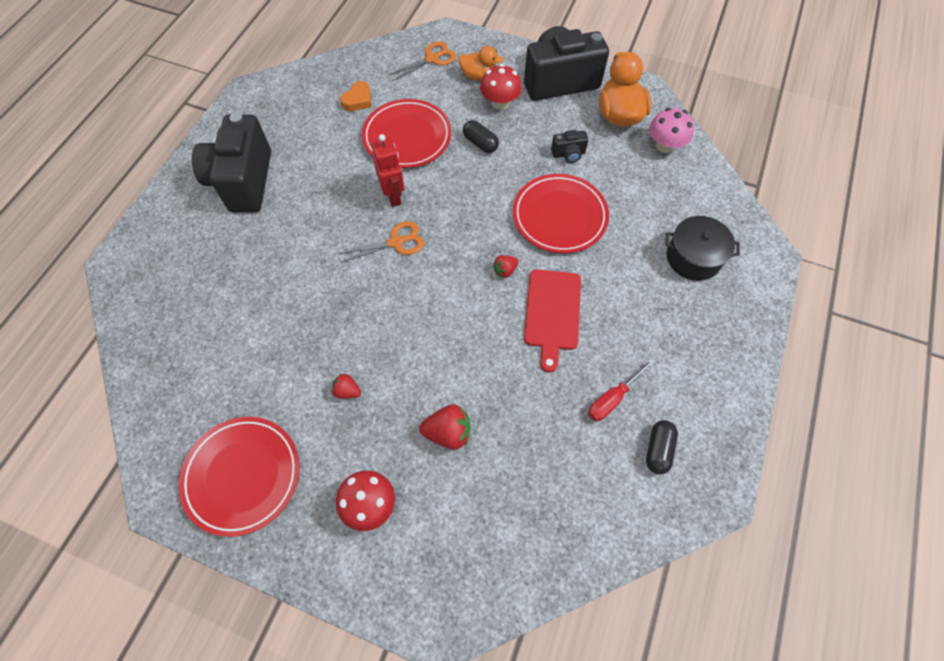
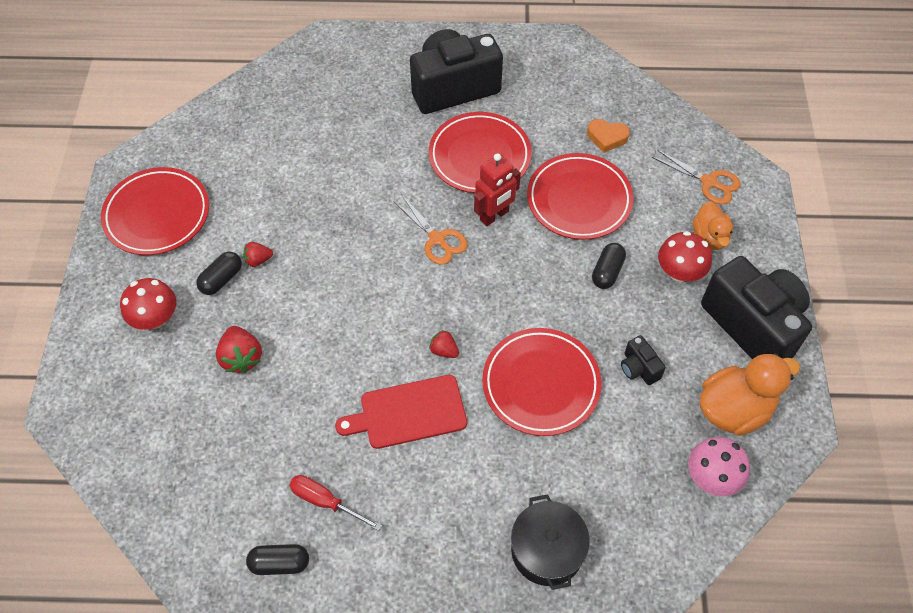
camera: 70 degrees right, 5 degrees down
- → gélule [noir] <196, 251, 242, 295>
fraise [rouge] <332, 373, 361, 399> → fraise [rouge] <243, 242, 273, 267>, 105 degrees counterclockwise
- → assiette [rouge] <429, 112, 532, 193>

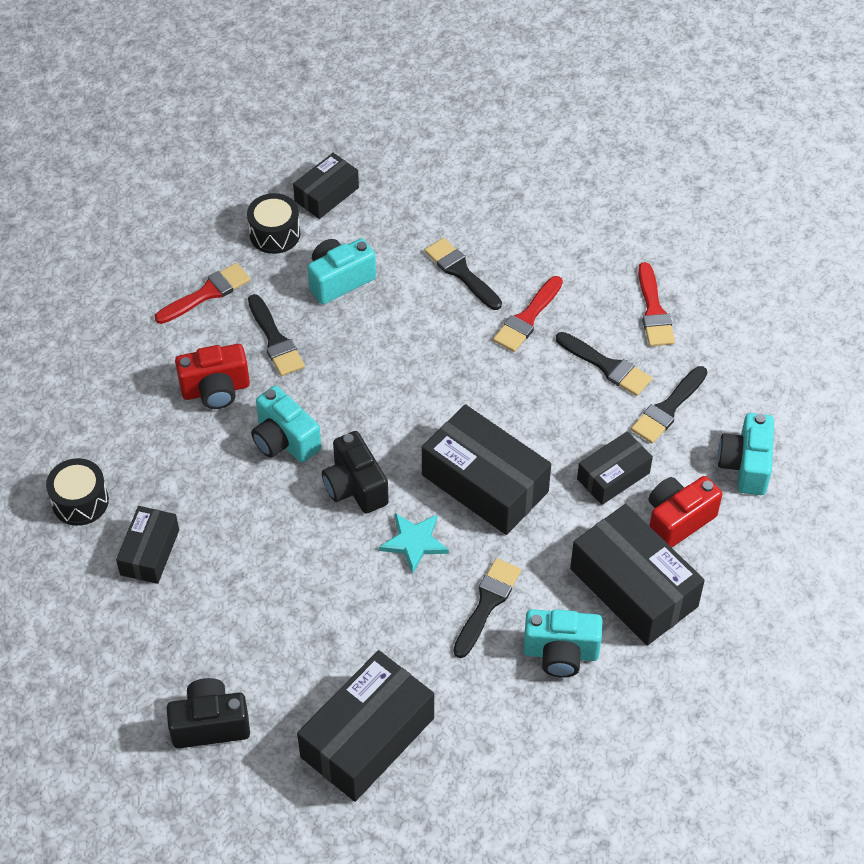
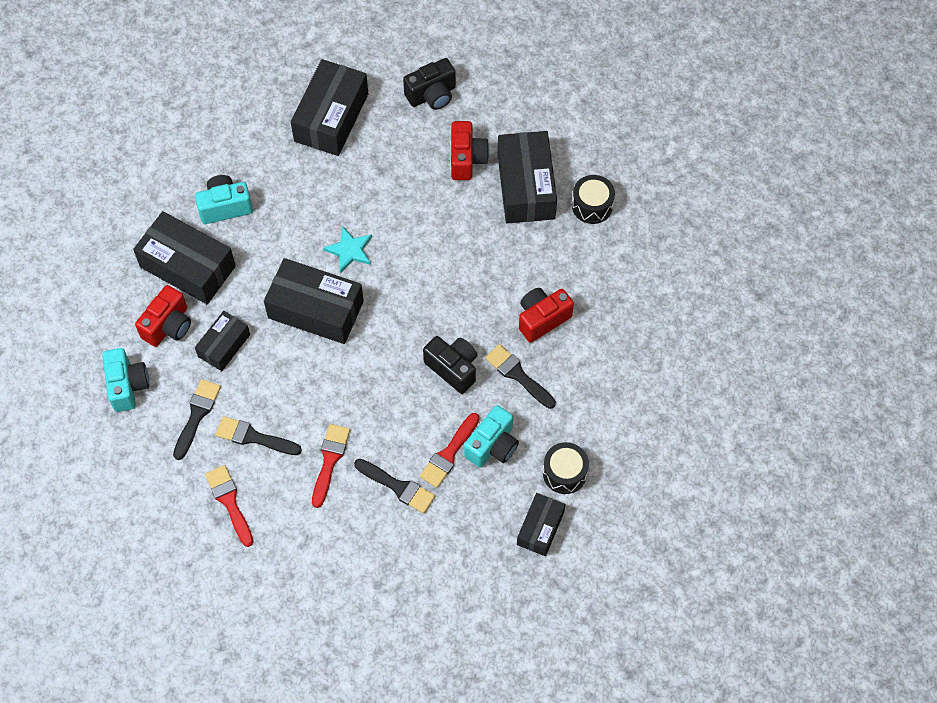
camera: 160 degrees right, 10 degrees up
pinceau [rouge] <155, 263, 251, 324> → pinceau [rouge] <420, 413, 480, 488>, moved
appareil photo [noir] <322, 431, 389, 514> → appareil photo [noir] <423, 336, 477, 394>, moved
- → appareil photo [rouge] <451, 121, 489, 180>
boîte [noir] <116, 506, 179, 584> → boîte [noir] <498, 131, 557, 223>, x1.73
appareil photo [turquoise] <251, 386, 321, 463> → -
pinceau [noir] <453, 558, 521, 658> → -

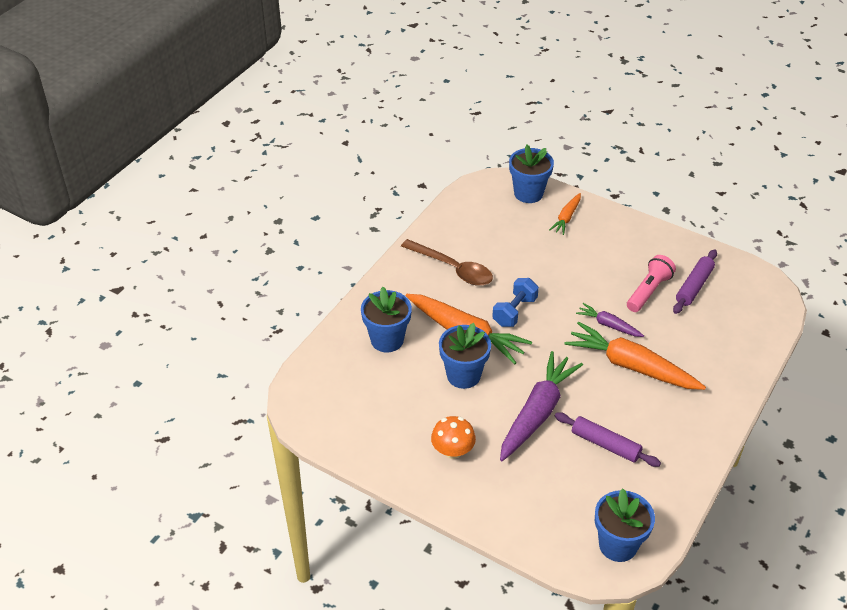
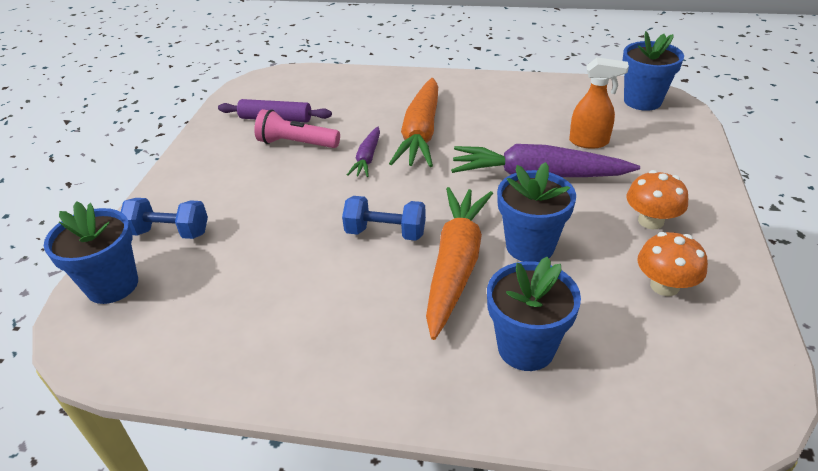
camera: 110 degrees left, 5 degrees down
carotte [orange] <549, 193, 581, 235> → haltère [bleu] <121, 198, 208, 239>
- → vaporisateur [orange] <569, 57, 629, 148>
- → champignon [orange] <638, 232, 708, 296>
cuillère [marron] <401, 239, 493, 286> → -
rouleau à pâtisserie [violet] <555, 412, 661, 467> → -

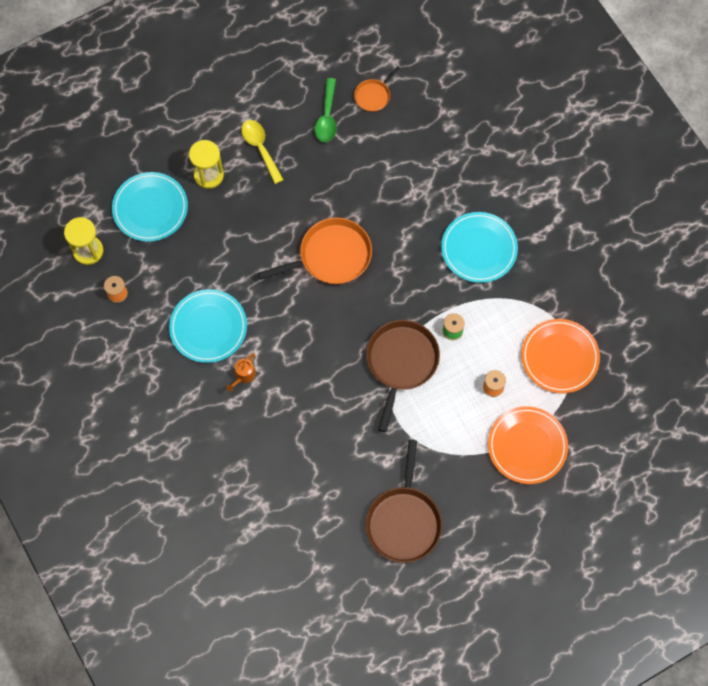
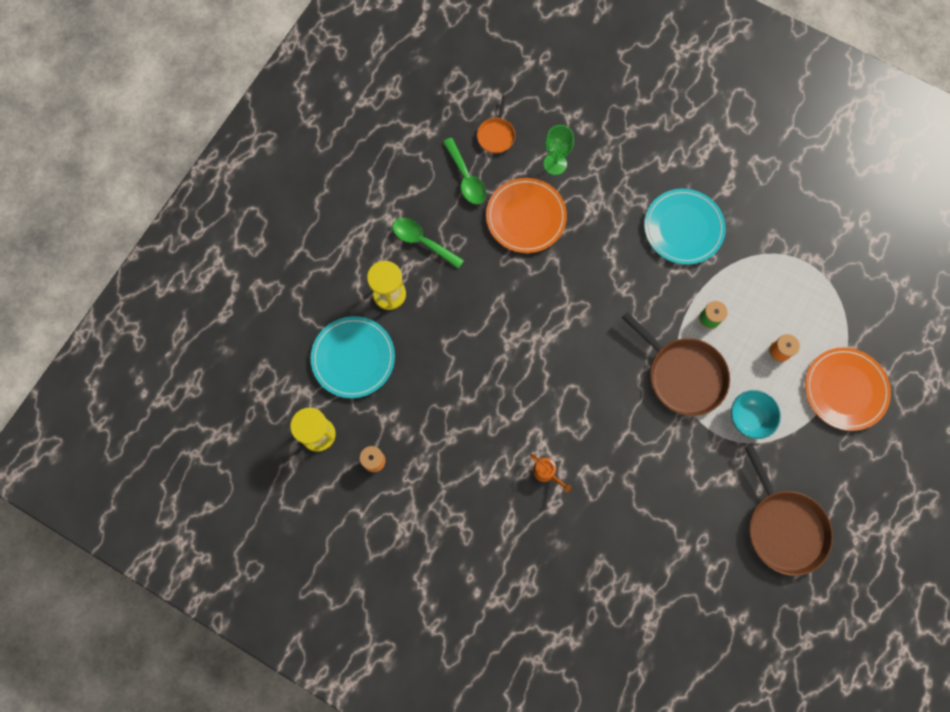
camera: 30 degrees left, 5 degrees up
cuillère [jaune] <241, 120, 283, 184> → cuillère [vert] <393, 218, 464, 269>
assiette [orange] <521, 319, 600, 394> → assiette [orange] <486, 178, 567, 253>, moved
arrosoir [orange] <227, 353, 256, 392> → arrosoir [orange] <530, 454, 571, 492>, 45 degrees counterclockwise
- → verre à pied [vert] <544, 125, 574, 175>
poêle [marron] <366, 320, 440, 432> → poêle [marron] <621, 312, 730, 416>, 150 degrees clockwise
- → bol [turquoise] <731, 390, 781, 439>
assiette [turquoise] <169, 289, 247, 363> → -
poêle [orange] <258, 218, 372, 284> → -

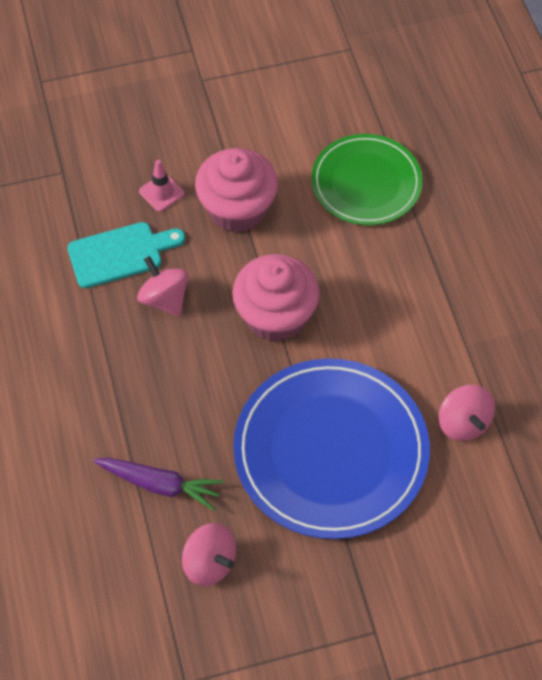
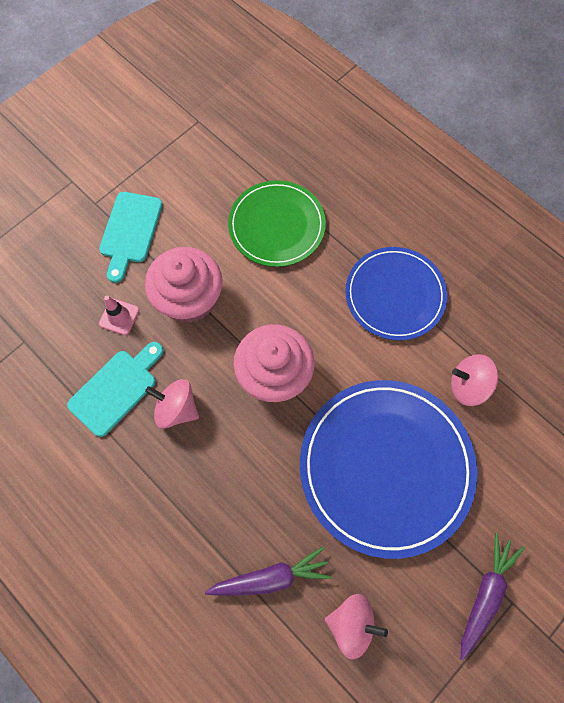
camera: 30 degrees left, 10 degrees up
- → planche à découper [turquoise] <99, 192, 162, 283>
- → assiette [bleu] <345, 247, 447, 340>
toupie [rose] <439, 385, 495, 441> → toupie [rose] <451, 354, 498, 406>, 150 degrees clockwise
- → carotte [violet] <460, 533, 524, 661>

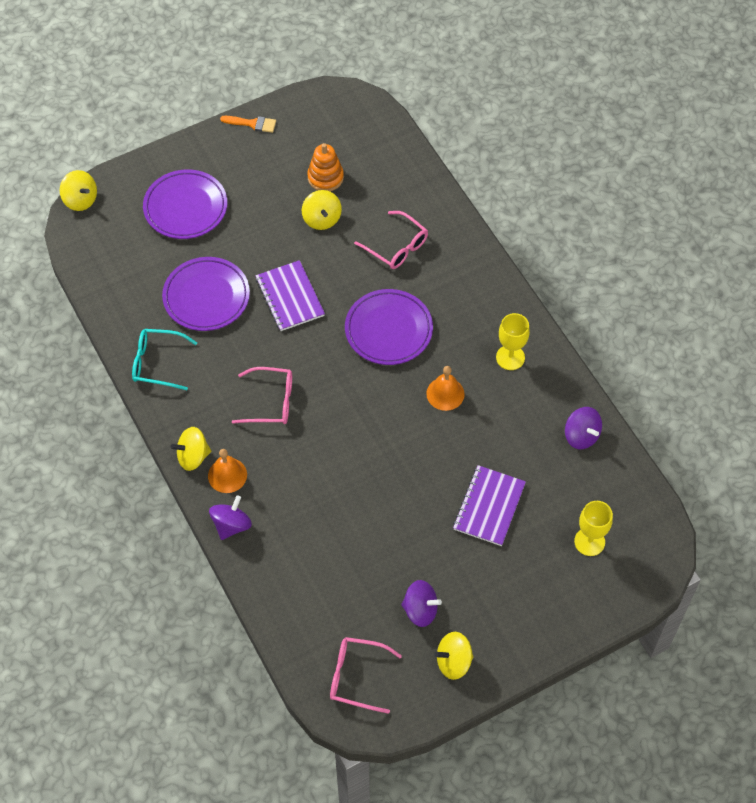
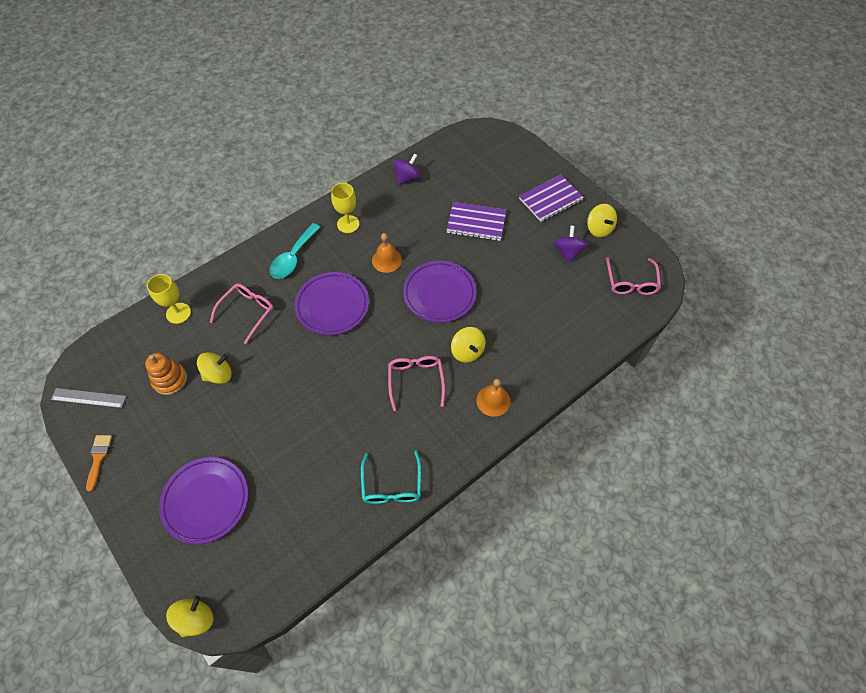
camera: 100 degrees left, 0 degrees up
- → règle [gris] <51, 388, 126, 408>
verre à pied [jaune] <574, 501, 613, 556> → verre à pied [jaune] <147, 274, 191, 324>, moved
- → cuillère [turquoise] <270, 223, 321, 279>
assiette [violet] <162, 257, 250, 331> → assiette [violet] <403, 261, 477, 323>, moved
toupie [jaune] <171, 427, 211, 471> → toupie [jaune] <451, 327, 486, 363>, moved
carnet [violet] <255, 260, 325, 331> → carnet [violet] <519, 175, 584, 222>, moved
toupie [violet] <209, 495, 252, 540> → -

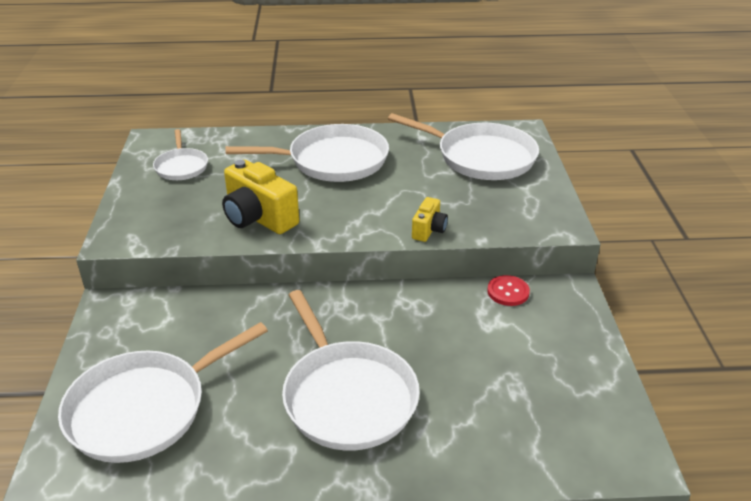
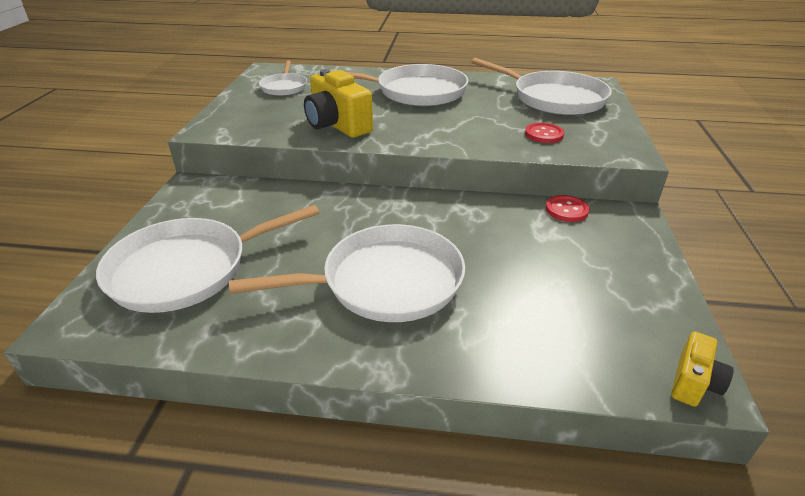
camera: 10 degrees right, 0 degrees up
poêle [blanc] <282, 290, 420, 451> → poêle [blanc] <229, 224, 465, 322>, 90 degrees counterclockwise
- → bouton [rouge] <525, 123, 564, 143>
appareil photo [jaune] <412, 197, 448, 242> → appareil photo [jaune] <671, 331, 734, 407>, moved

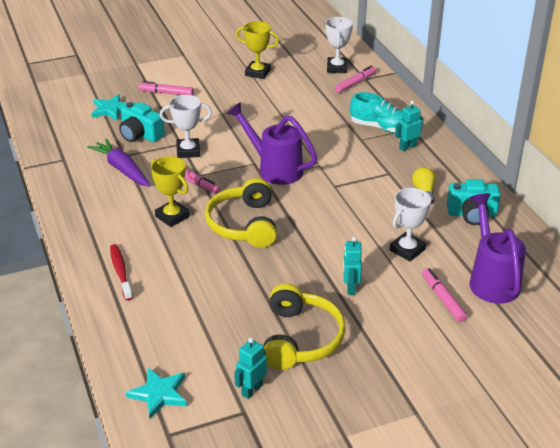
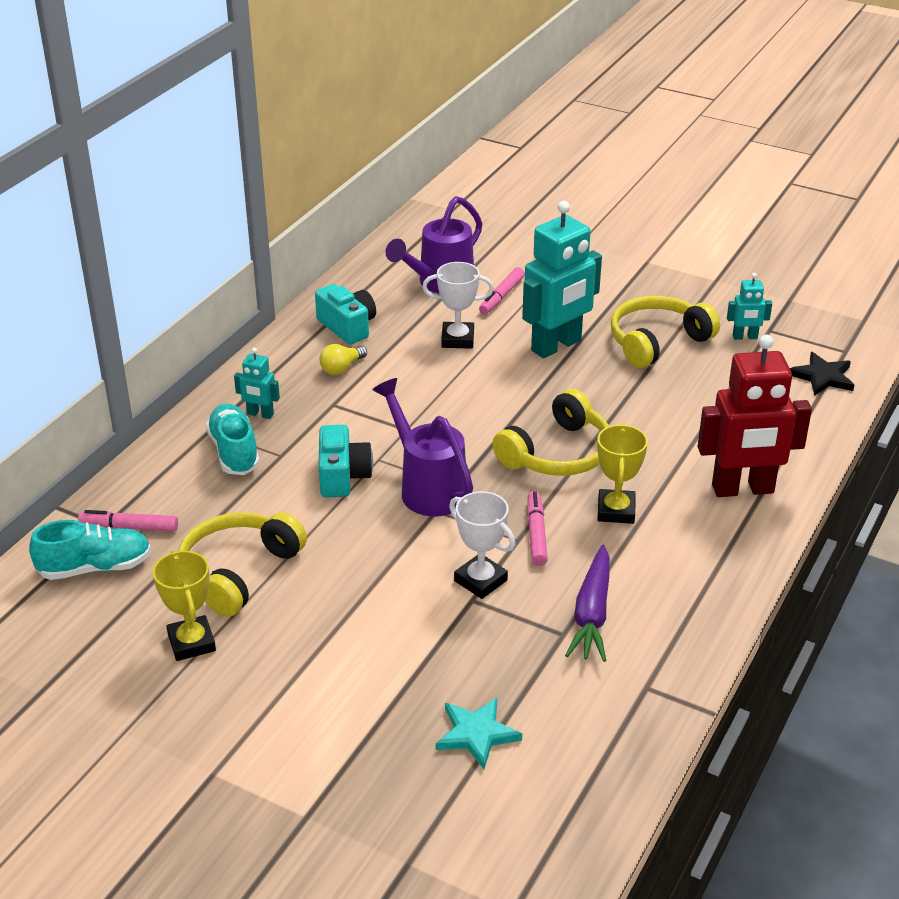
camera: 130 degrees left, 0 degrees up
trophée [blanc] <325, 17, 353, 73> → chaussure [turquoise] <29, 520, 151, 580>
- → casque audio [jaune] <178, 512, 307, 617>
appareil photo [turquoise] <119, 102, 165, 142> → appareil photo [turquoise] <319, 425, 373, 497>, moved
arrosoir [violet] <227, 102, 317, 185> → arrosoir [violet] <372, 378, 473, 516>, 150 degrees clockwise
robot [turquoise] <343, 237, 362, 295> → robot [turquoise] <522, 201, 602, 358>, x2.16
brosse à dents [rouge] <110, 244, 133, 301> → robot [rouge] <698, 335, 812, 497>
étoile [turquoise] <126, 368, 187, 419> → étoile [noir] <790, 352, 854, 396>
feutre [rose] <139, 81, 194, 95> → -

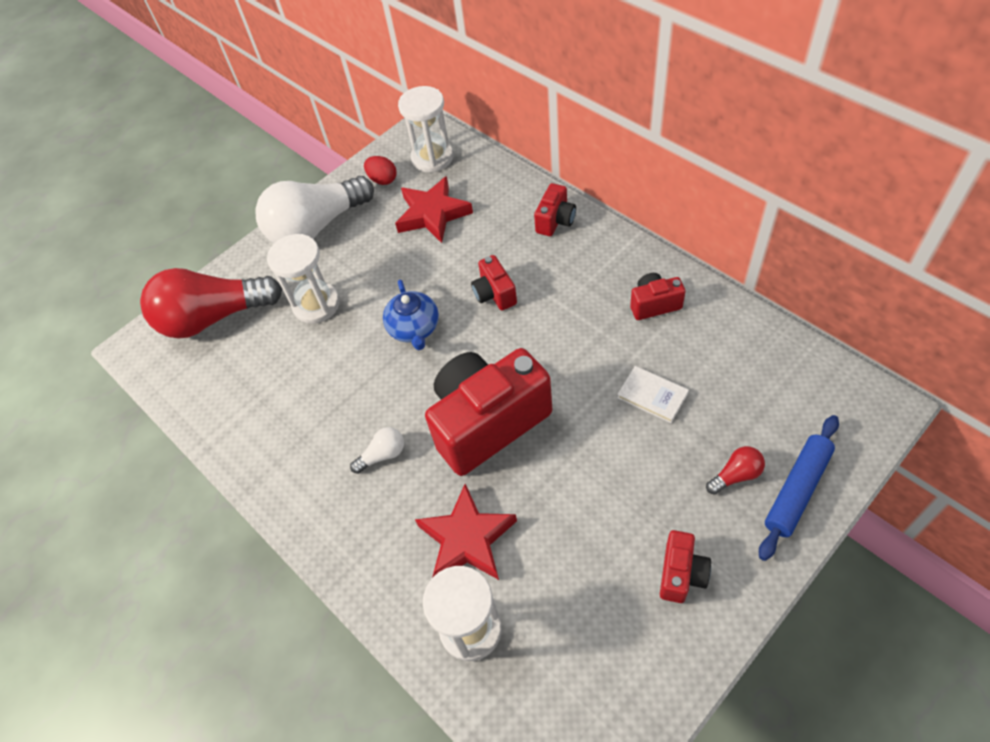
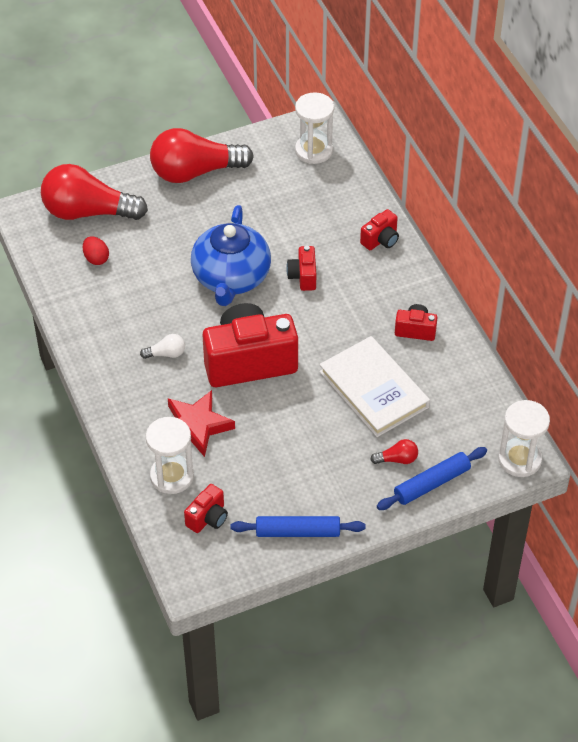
camera: 15 degrees right, 5 degrees down
œuf [rouge] <364, 156, 397, 185> → œuf [rouge] <83, 236, 109, 265>, moved
ampoule [blanc] <255, 176, 374, 243> → ampoule [rouge] <150, 128, 254, 183>
appareil photo [rouge] <660, 530, 711, 603> → appareil photo [rouge] <184, 484, 228, 533>, moved
théière [bleu] <383, 280, 439, 350> → théière [bleu] <191, 205, 271, 306>, x1.79
- → rouleau à pâtisserie [bleu] <231, 516, 366, 537>
livre [blanc] <617, 366, 689, 423> → livre [blanc] <319, 336, 430, 437>, x2.14
sablier [blanc] <267, 234, 340, 324> → sablier [blanc] <498, 400, 550, 477>, moved
étoile [rouge] <395, 176, 473, 243> → -

